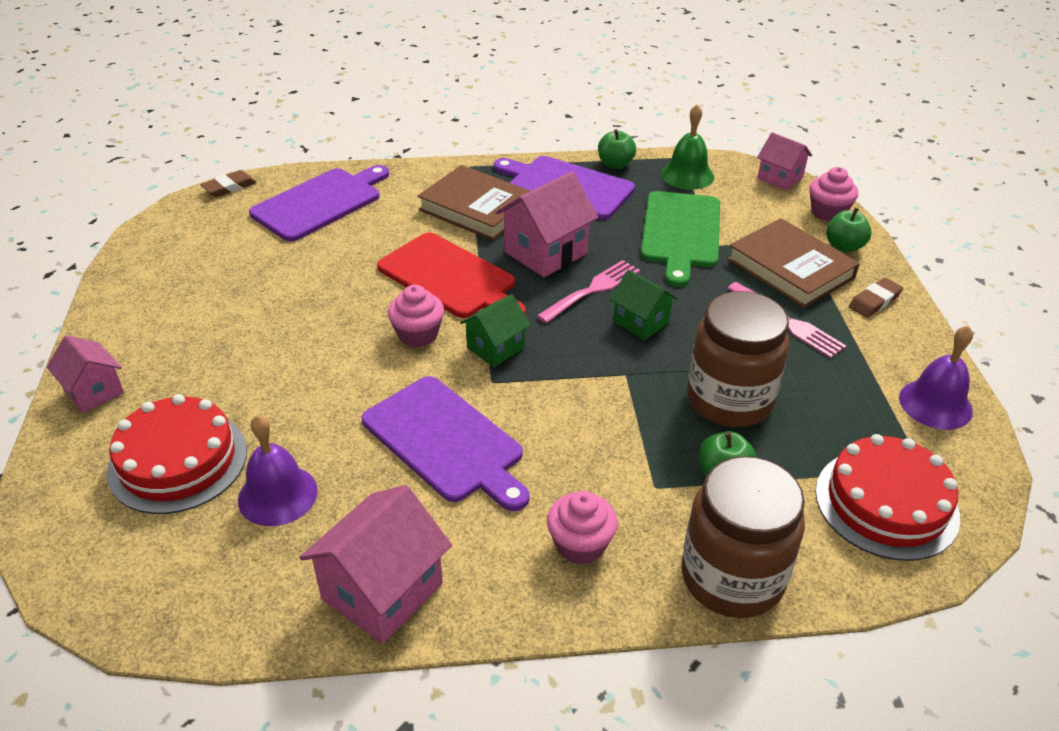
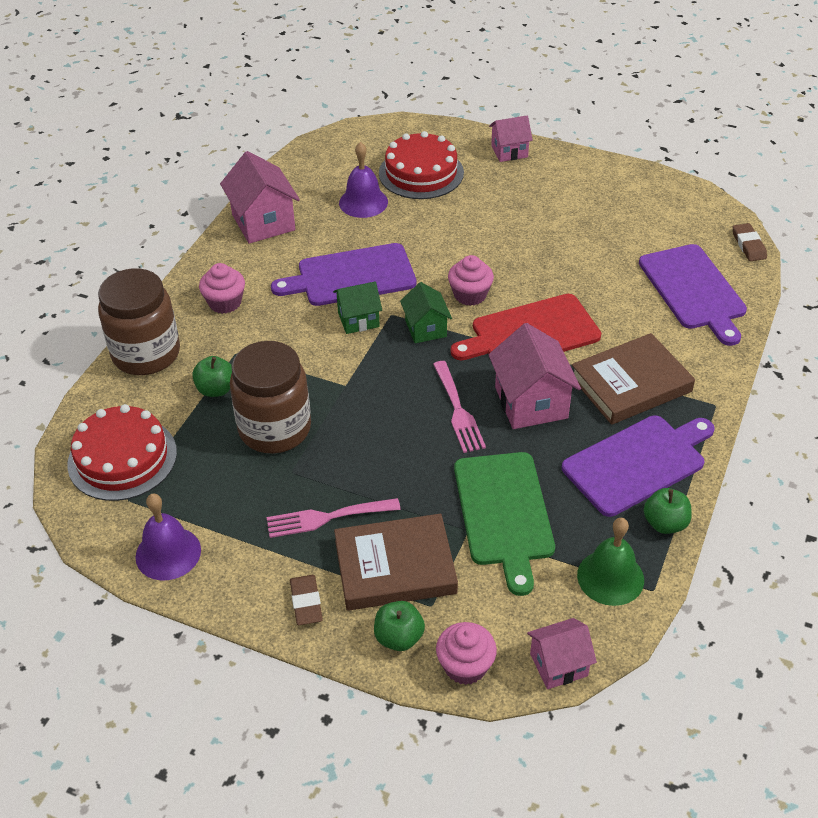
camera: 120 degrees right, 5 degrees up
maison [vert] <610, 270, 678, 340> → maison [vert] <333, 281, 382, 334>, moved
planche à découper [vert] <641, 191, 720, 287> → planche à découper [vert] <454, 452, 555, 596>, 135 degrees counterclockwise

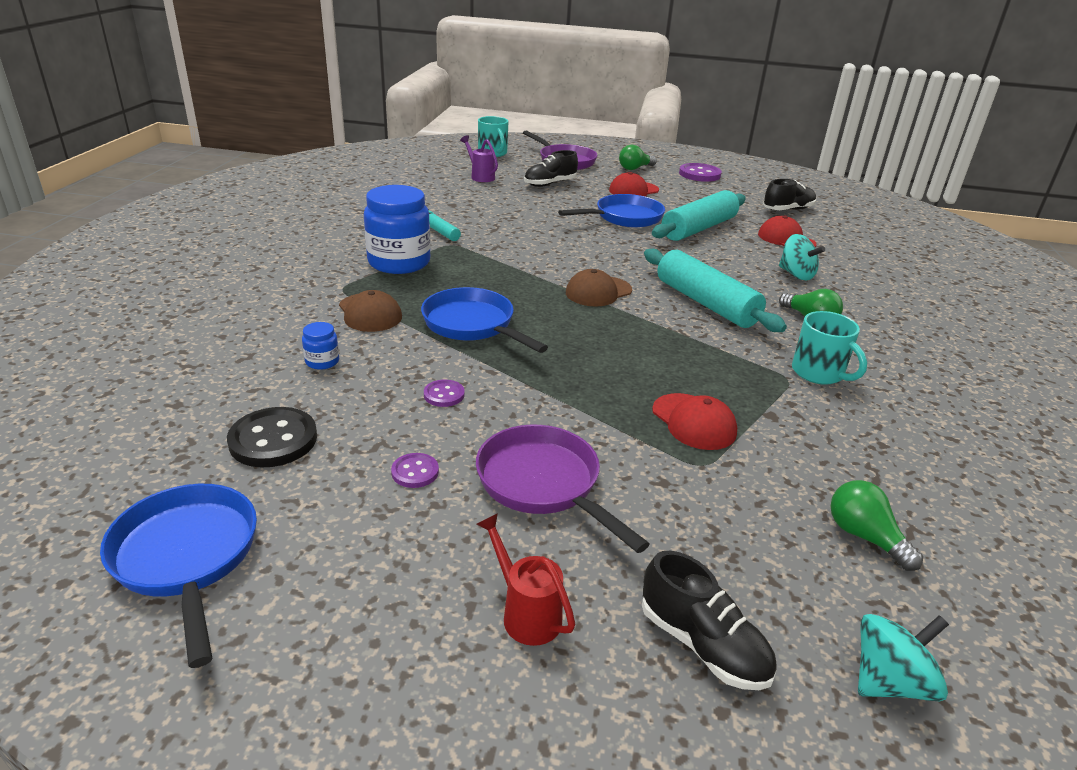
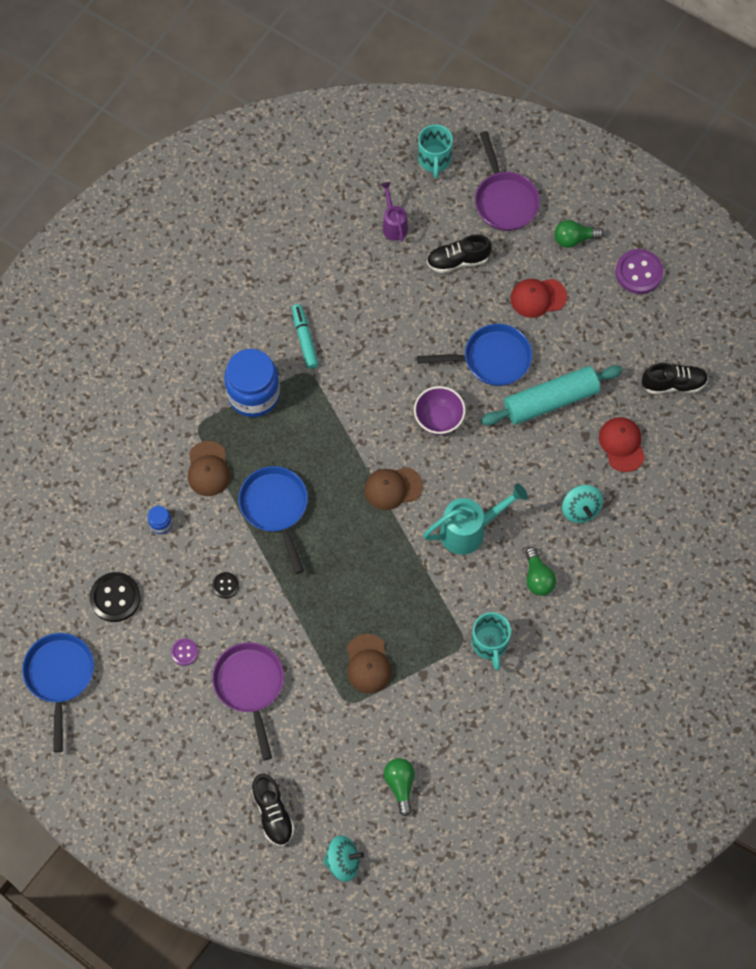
camera: 25 degrees right, 35 degrees up
bouton [violet] <424, 380, 465, 407> → bouton [noir] <212, 572, 239, 599>
casquette [rouge] <652, 393, 737, 450> → casquette [marron] <347, 634, 392, 693>
- → bol [violet] <414, 386, 466, 435>
rouleau à pâtisserie [turquoise] <644, 249, 787, 332> → arrosoir [turquoise] <423, 483, 528, 555>
arrosoir [rouge] <477, 513, 575, 646> → -

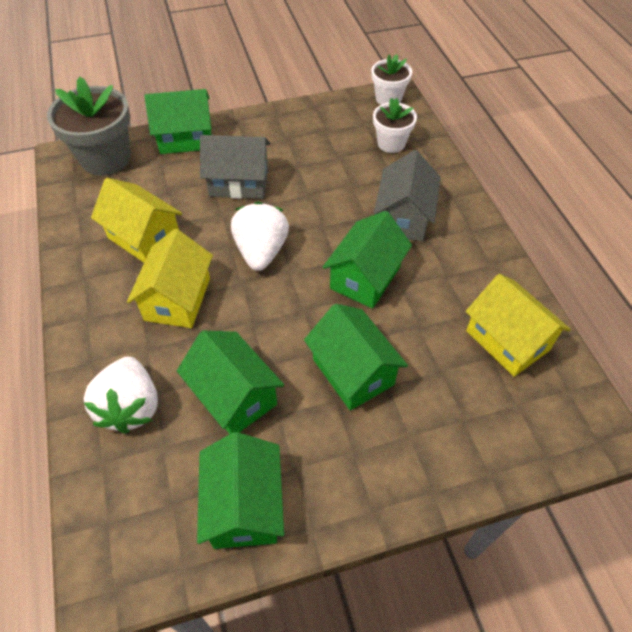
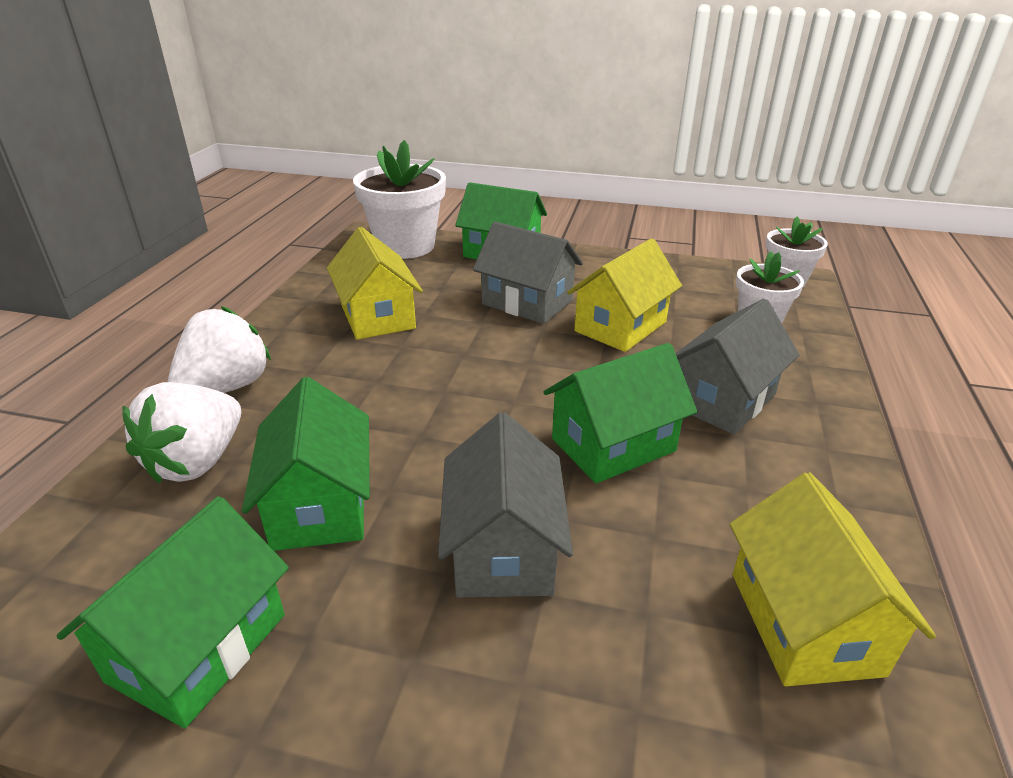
camera: 30 degrees right, 20 degrees down
fraise [blanc] <231, 201, 289, 271> → fraise [blanc] <168, 306, 271, 393>, moved
pot de fleurs [gris] <47, 77, 130, 176> → pot de fleurs [blanc] <353, 140, 446, 259>
maison [vert] <304, 304, 408, 410> → maison [gris] <438, 412, 573, 598>
maison [jaune] <127, 229, 213, 328> → maison [jaune] <567, 238, 682, 352>, moved

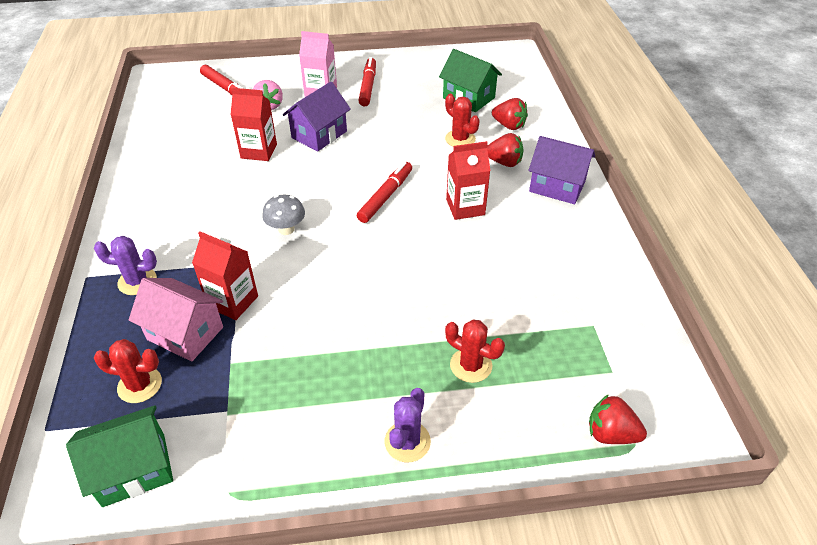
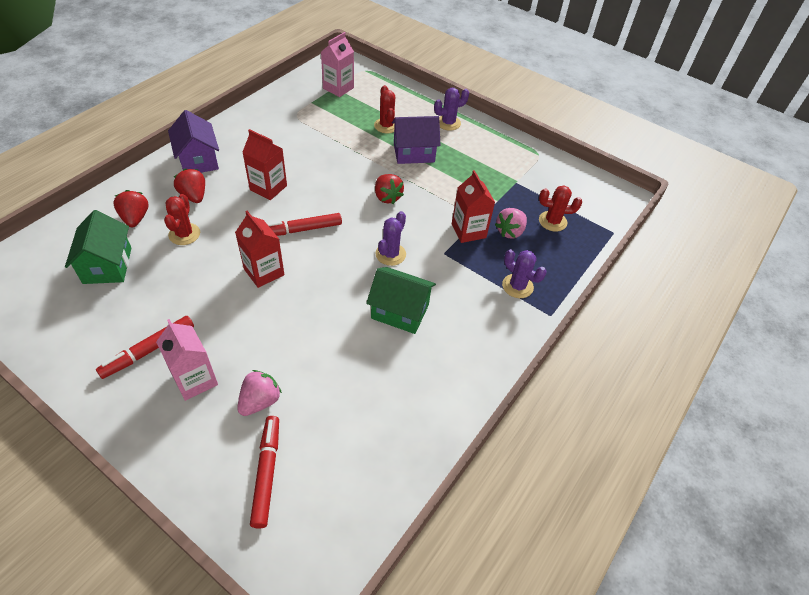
camera: 140 degrees left, 5 degrees up
brique de lait [rouge] <231, 88, 277, 161> → brique de lait [rouge] <235, 211, 284, 288>, moved
- → brique de lait [rose] <321, 32, 354, 97>
maison [vert] <66, 405, 173, 507> → maison [vert] <366, 267, 436, 334>, moved
fraise [rouge] <589, 394, 647, 444> → fraise [rouge] <375, 174, 404, 204>, moved
champignon [gris] <262, 195, 305, 235> → cactus [violet] <375, 211, 406, 266>
maison [violet] <283, 82, 351, 151> → maison [violet] <392, 116, 441, 164>, moved
maison [rose] <129, 278, 223, 362> → fraise [rose] <495, 208, 527, 239>
cactus [rouge] <94, 339, 162, 403> → cactus [rouge] <539, 185, 582, 232>, 45 degrees counterclockwise

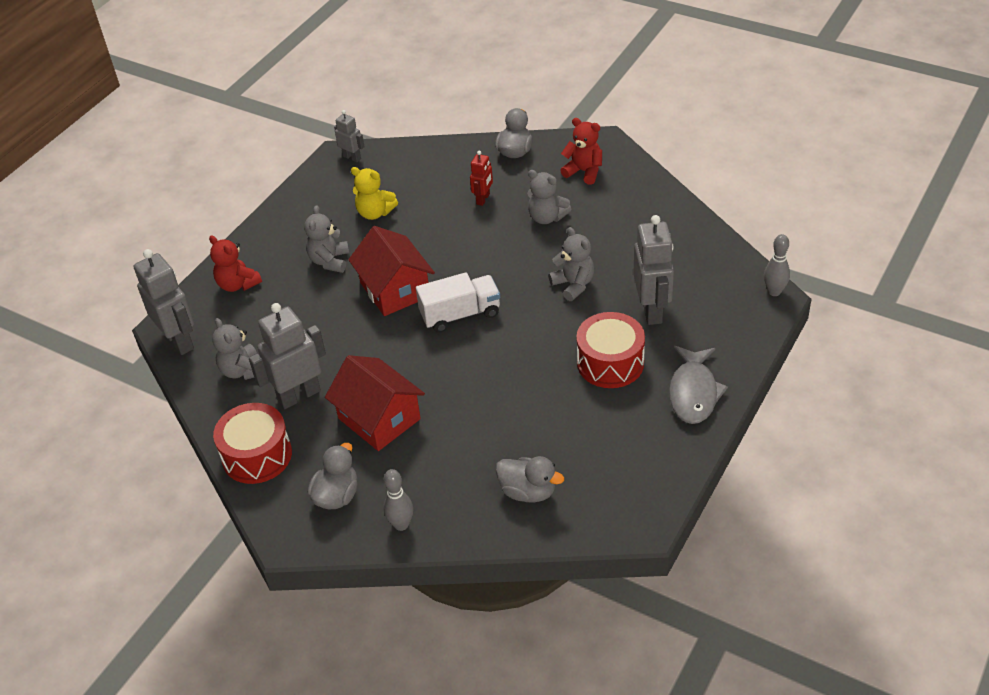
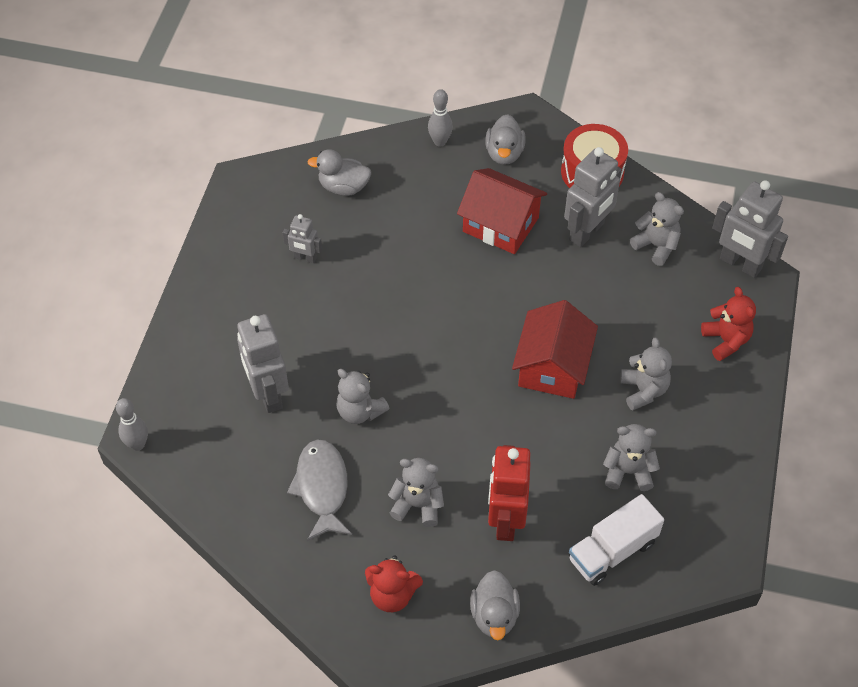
camera: 160 degrees right, 10 degrees up
robot [gris] <334, 110, 365, 162> → robot [gris] <283, 214, 322, 263>, moved
poisson [gris] <669, 346, 728, 424> → poisson [gris] <287, 439, 352, 541>, moved
robot [rouge] <470, 151, 493, 206> → robot [rouge] <488, 445, 531, 541>, x1.85
maison [rouge] <348, 226, 435, 316> → maison [rouge] <512, 300, 598, 399>, 60 degrees clockwise
camion [blanc] <416, 272, 500, 333> → camion [blanc] <569, 494, 664, 586>, moved
ours en peluche [jaune] <351, 167, 398, 220> → ours en peluche [gris] <603, 424, 660, 491>
ours en peluche [rouge] <209, 235, 262, 292> → ours en peluche [rouge] <701, 287, 756, 361>, 45 degrees clockwise
tambour [rouge] <576, 312, 645, 388> → -

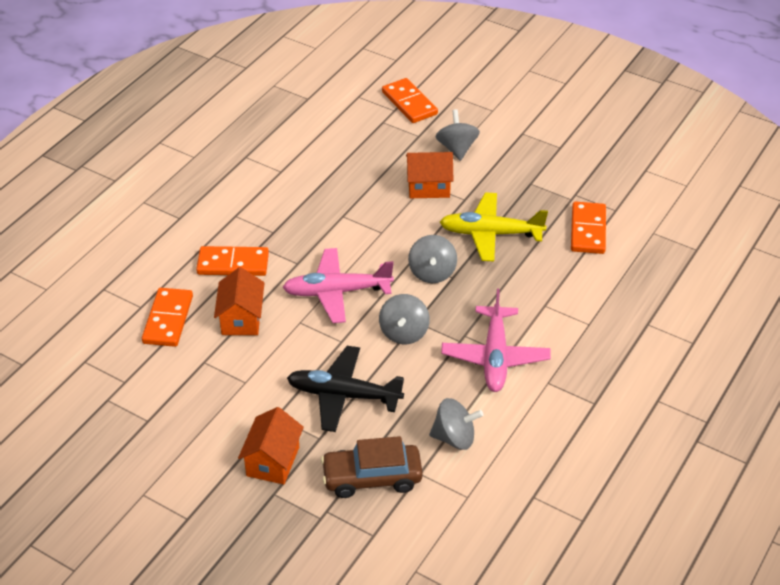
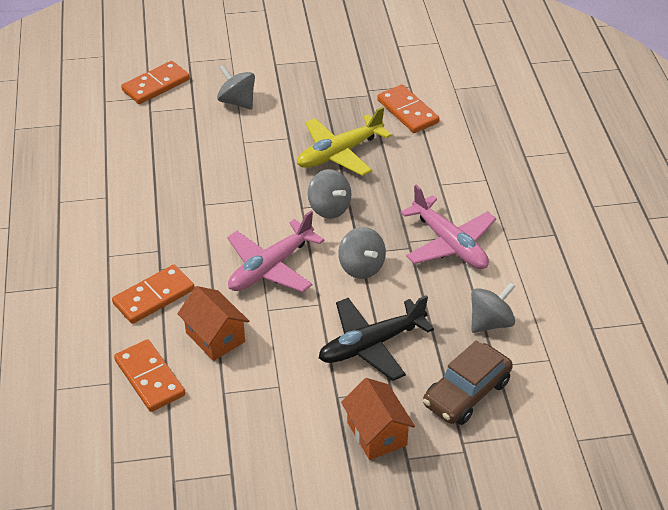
camera: 40 degrees left, 0 degrees up
domino [orange] <382, 78, 438, 123> → domino [orange] <121, 61, 190, 104>, 60 degrees counterclockwise
maison [orange] <406, 152, 454, 198> → -

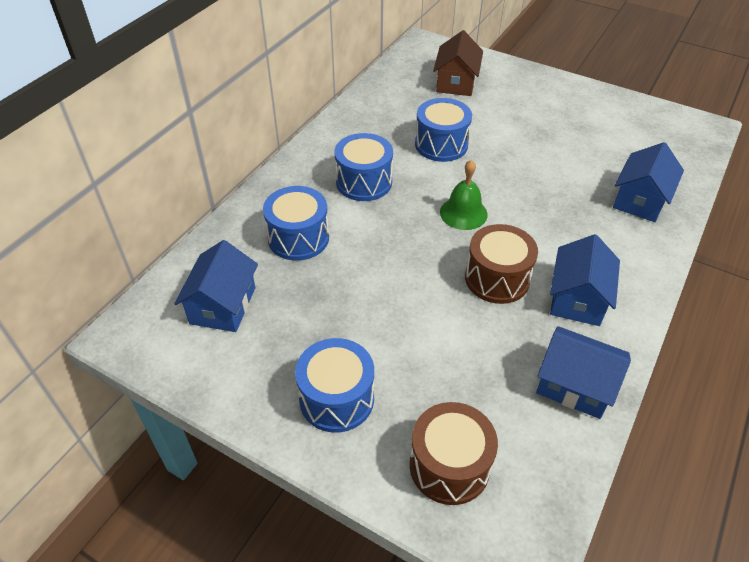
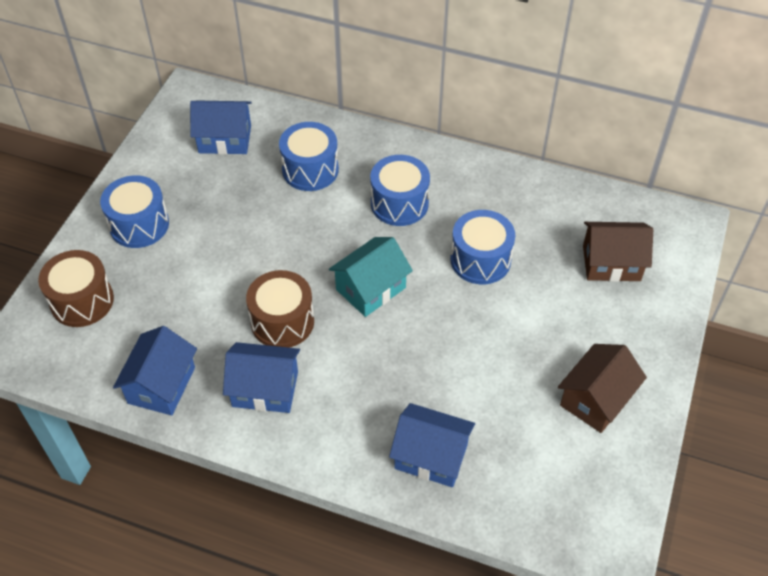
camera: 80 degrees right, 5 degrees up
cloche [vert] <440, 160, 488, 230> → maison [turquoise] <329, 237, 413, 317>
- → maison [marron] <558, 344, 647, 433>

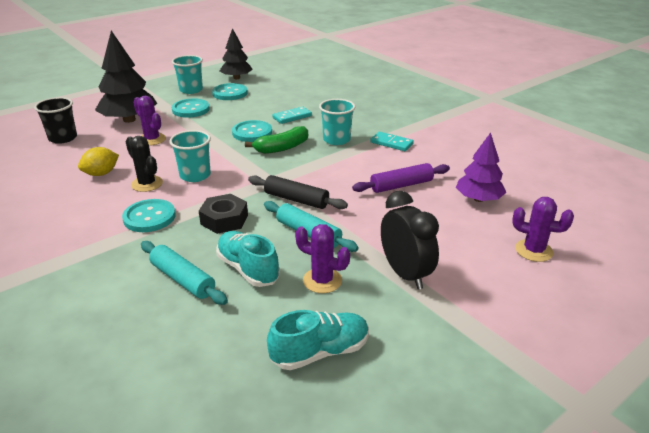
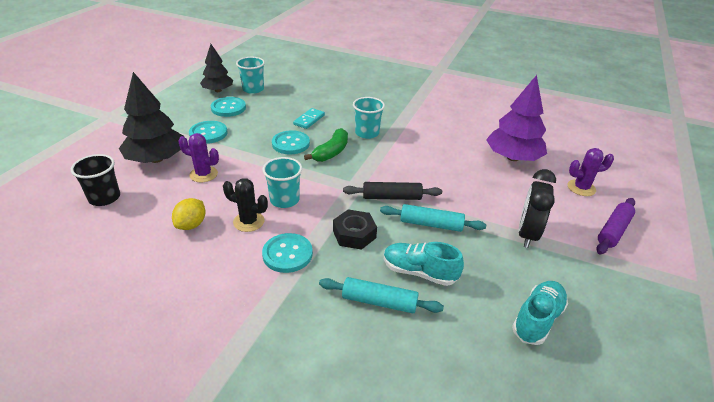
camera: 30 degrees left, 5 degrees up
gobelet [turquoise] <172, 55, 203, 94> → gobelet [turquoise] <236, 57, 265, 94>, moved
arbre [violet] <456, 132, 506, 202> → arbre [violet] <486, 75, 547, 161>, x1.54
réveil [noir] <381, 191, 439, 289> → réveil [noir] <519, 169, 556, 248>, 105 degrees counterclockwise
rouleau à pâtisserie [violet] <352, 163, 450, 193> → rouleau à pâtisserie [violet] <596, 198, 635, 254>, moved
cactus [violet] <295, 224, 350, 293> → -
domino [turquoise] <370, 132, 414, 151> → -

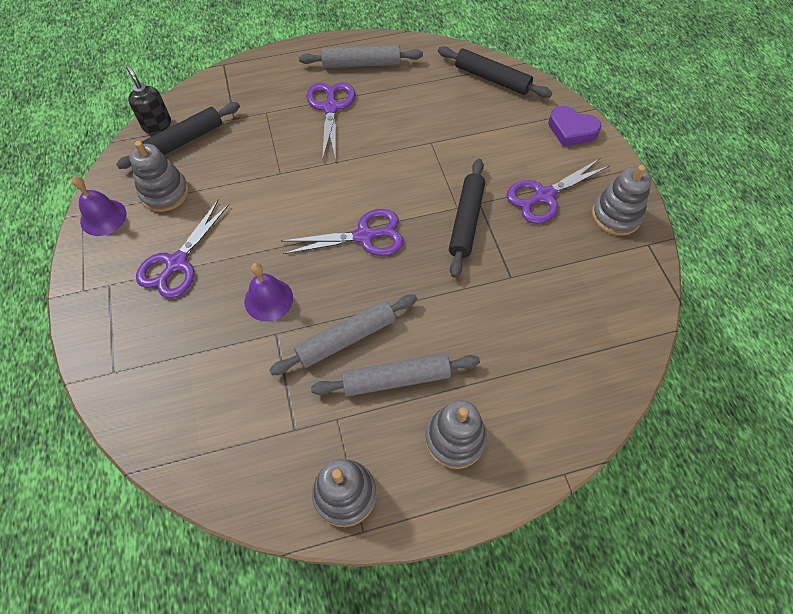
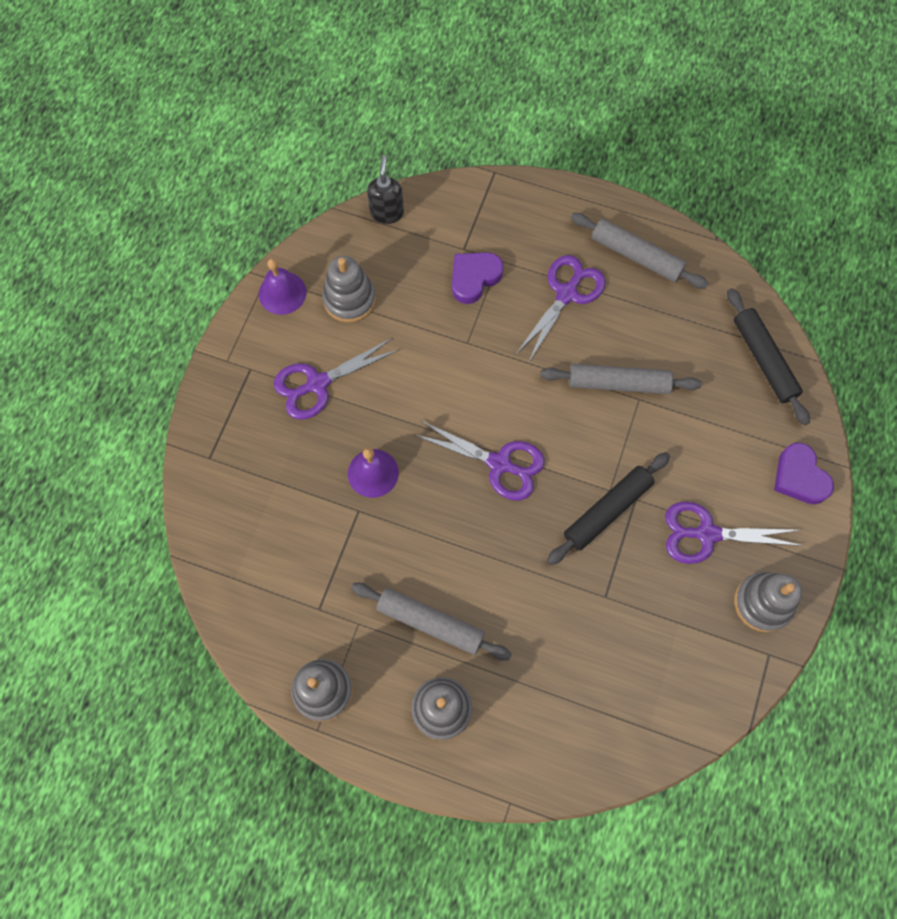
camera: 35 degrees right, 10 degrees up
- → cœur [violet] <452, 252, 504, 304>
rouleau à pâtisserie [gris] <269, 294, 417, 375> → rouleau à pâtisserie [gris] <540, 364, 702, 394>, moved
rouleau à pâtisserie [noir] <116, 102, 240, 169> → -

